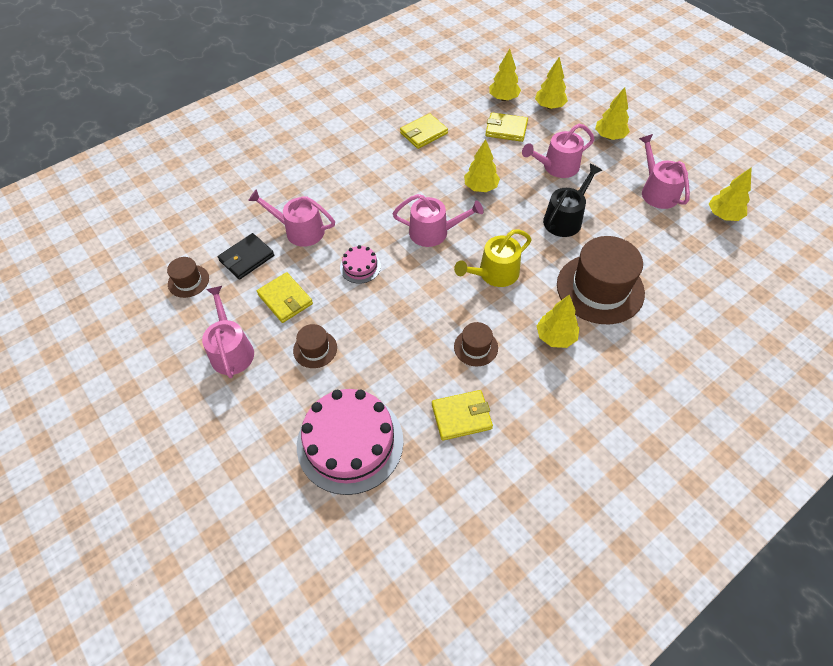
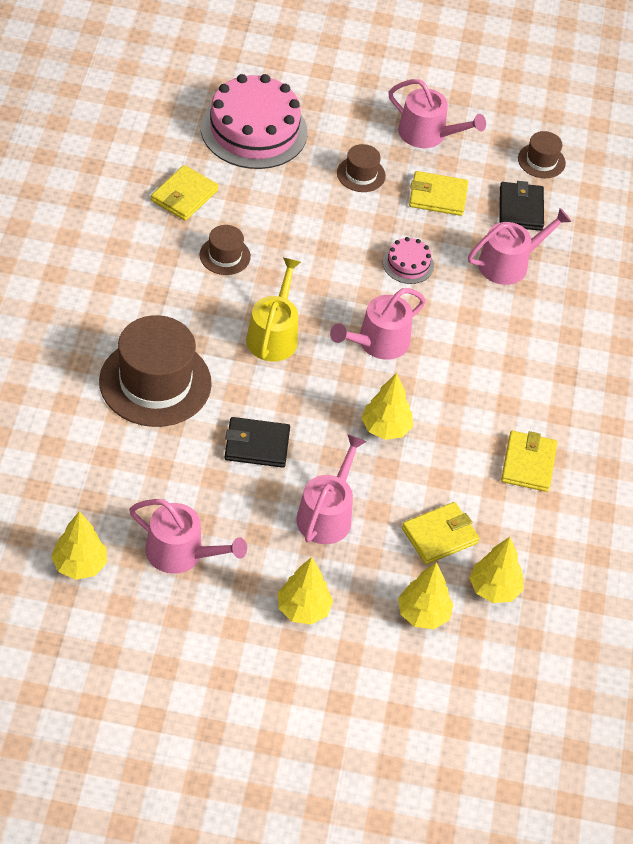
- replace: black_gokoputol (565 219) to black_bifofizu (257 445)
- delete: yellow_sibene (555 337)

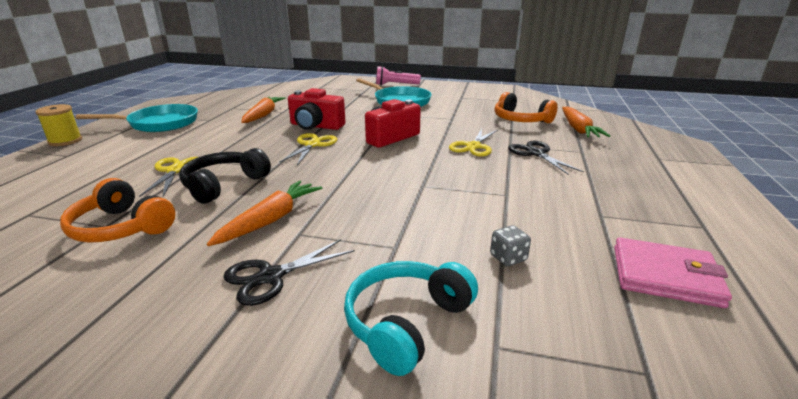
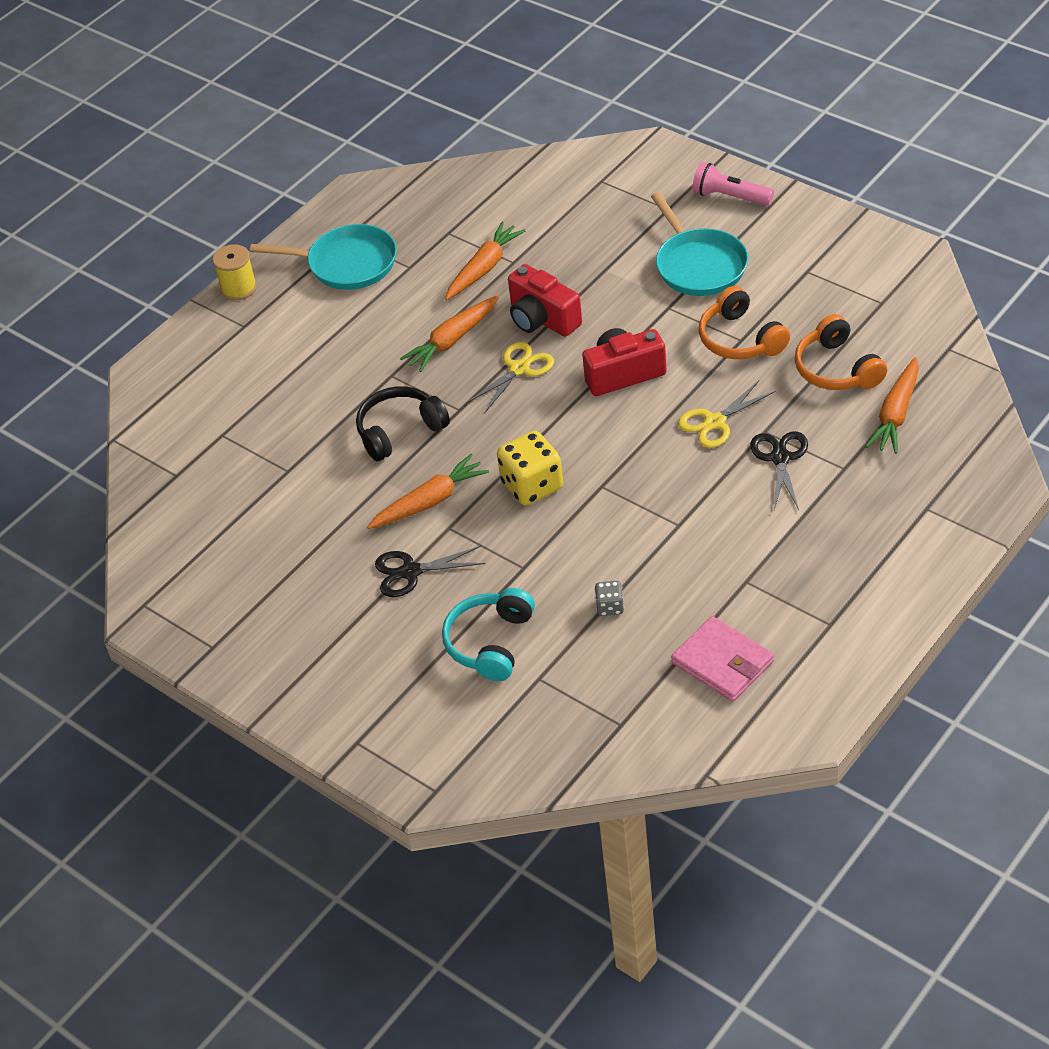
- insert: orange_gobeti (452 340)
- rotate: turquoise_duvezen (406 322) = (490 643) 45 degrees counterclockwise
- insert: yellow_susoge (532 485)
- move: orange_duvezen (121 228) to (740 339)
- delete: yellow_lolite (175 170)

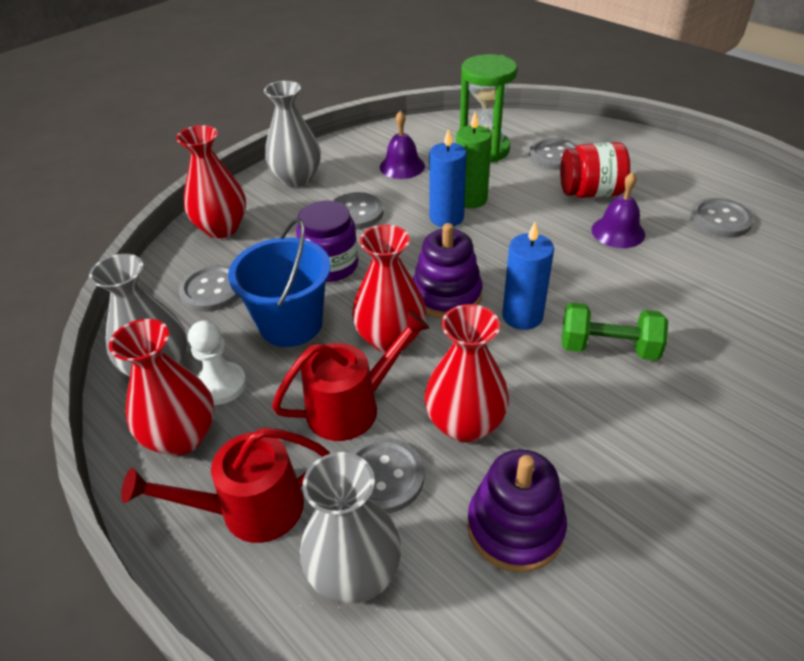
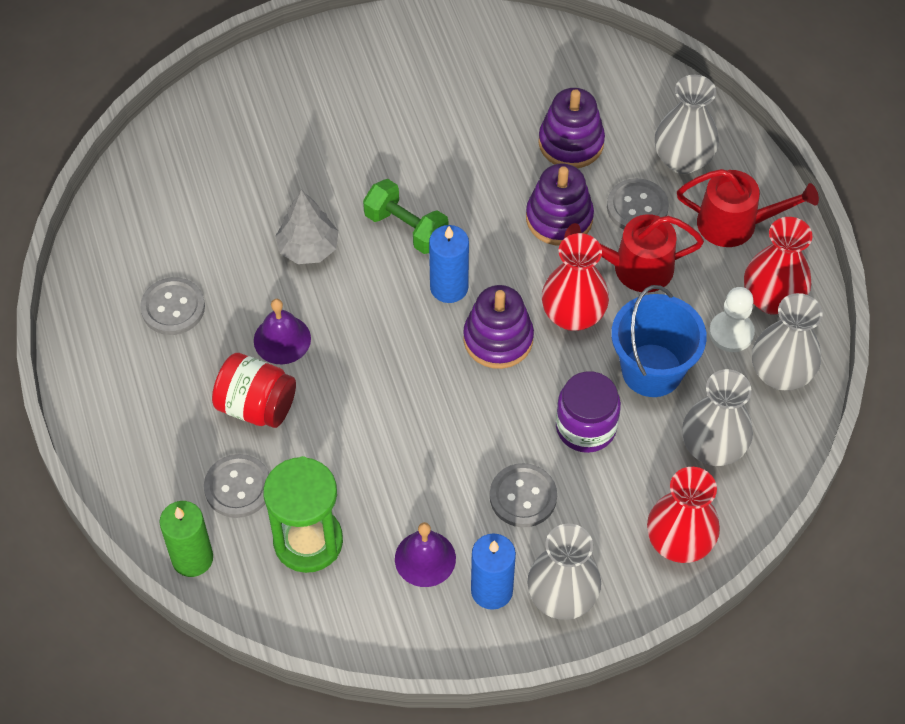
- move: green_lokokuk (470 199) to (192 558)
- insert: grey_sibene (308 248)
- move: blue_lokokuk (446 218) to (491 590)
- replace: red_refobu (465 424) to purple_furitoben (559 218)
- replace: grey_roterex (212 290) to grey_refobu (713 448)

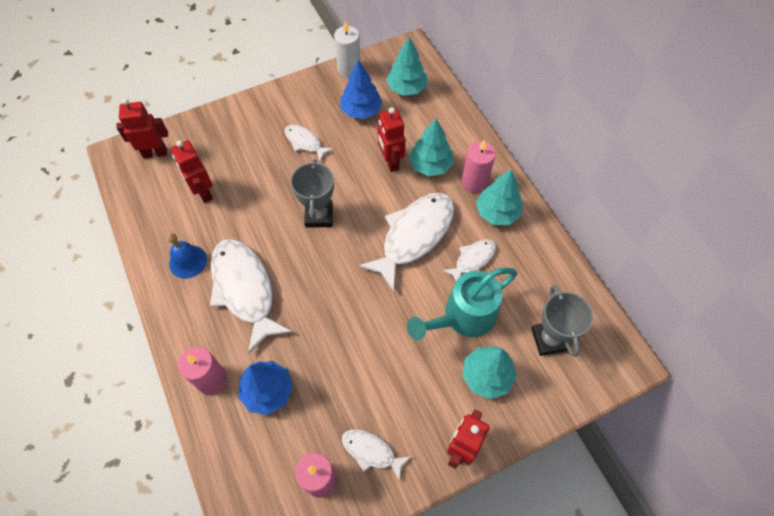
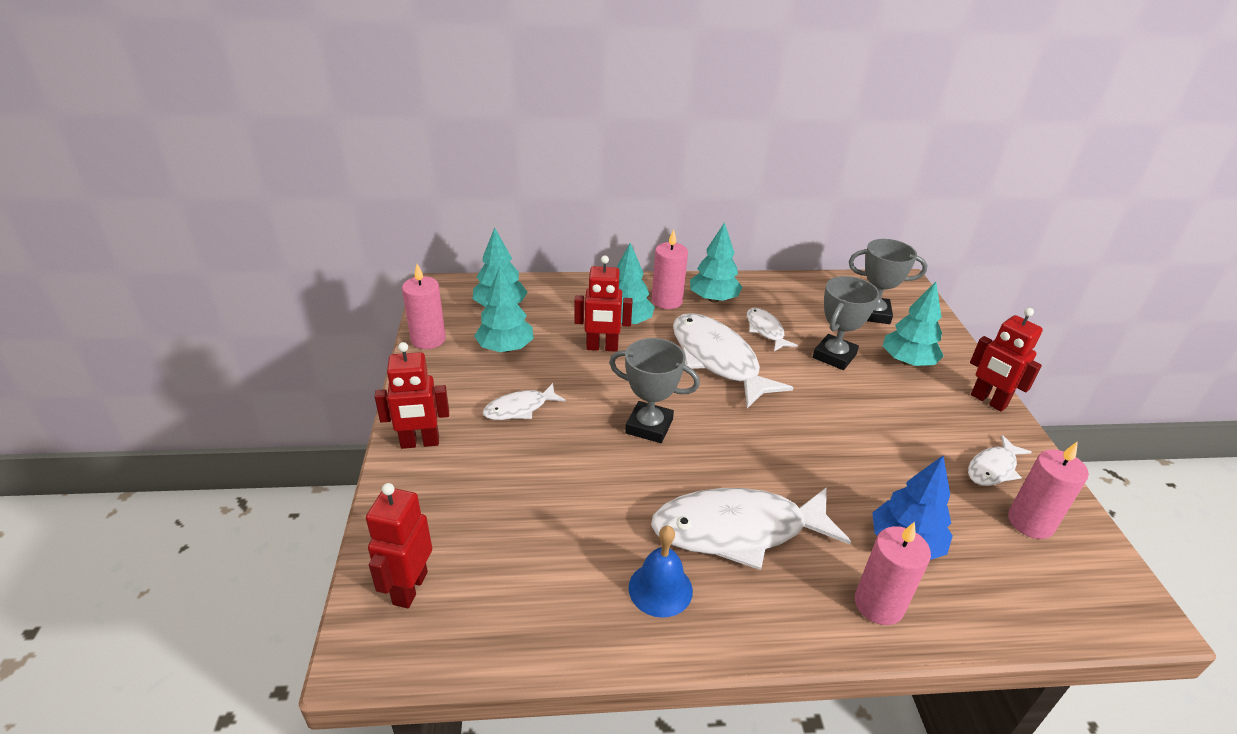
- move: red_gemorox (203 192) to (420 443)
- recolor: white_lokokuk (349 69) to pink_lokokuk (428 339)
- recolor: blue_sibene (361 110) to turquoise_sibene (505 348)
- replace: turquoise_gokoputol (463 317) to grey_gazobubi (834 356)

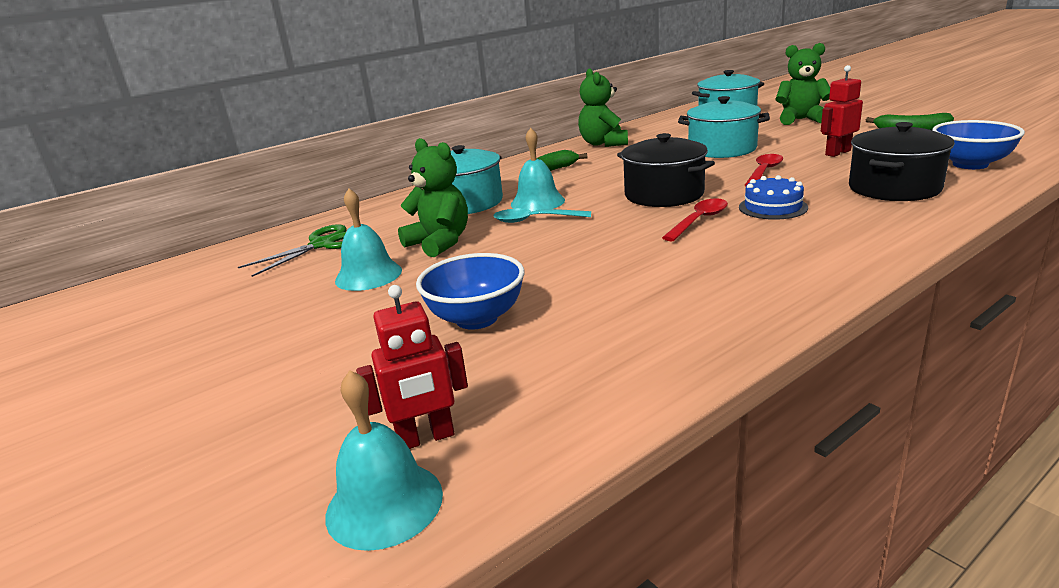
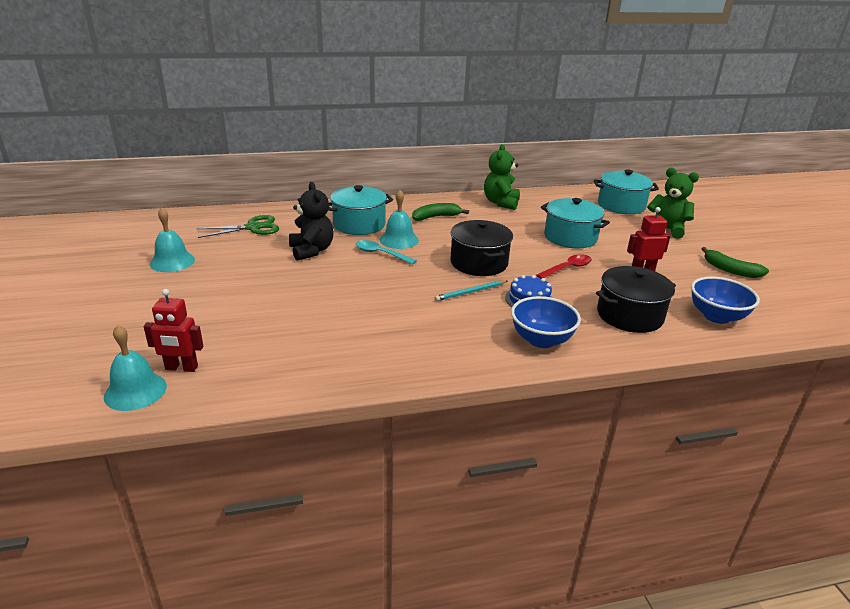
- move: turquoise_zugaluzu (368 275) to (172 261)
- recolor: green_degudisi (440 243) to black_degudisi (311 251)
- replace: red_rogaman (699 221) to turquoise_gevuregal (471 292)
- move: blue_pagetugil (476 318) to (541 340)

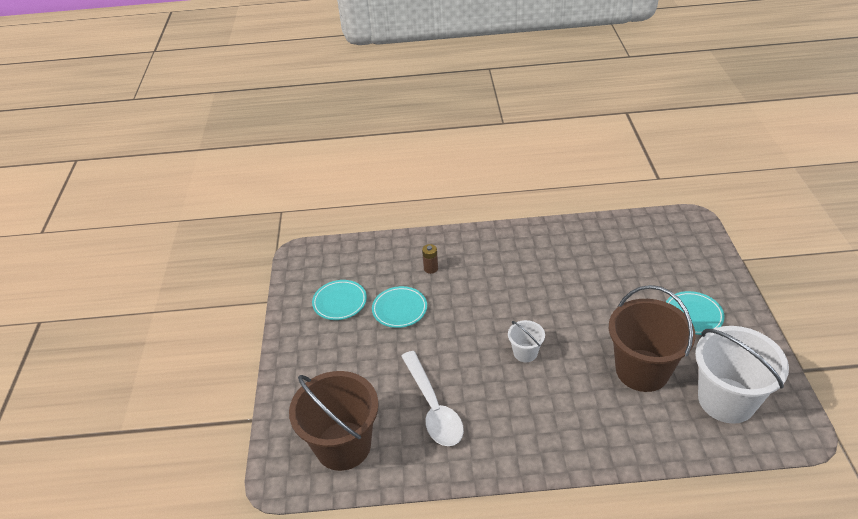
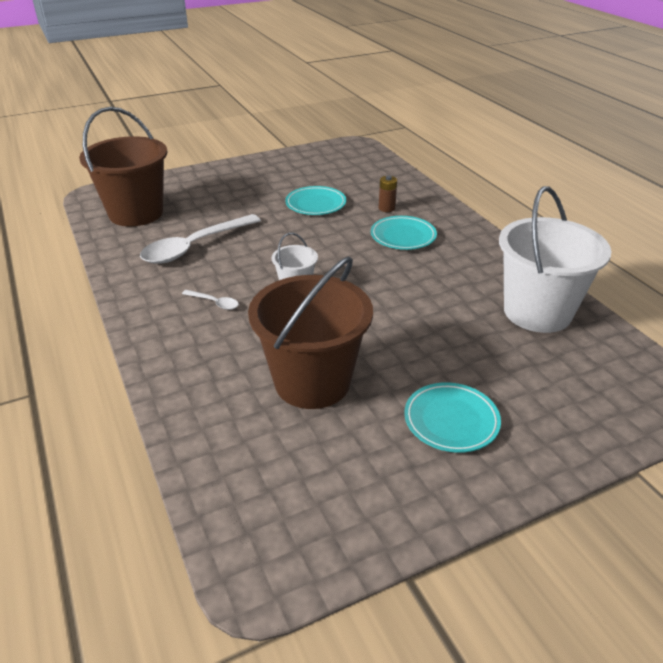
- insert: white_rogaman (214 303)
- move: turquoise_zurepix (340 302) to (403 236)
- move: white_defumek (726 400) to (537 312)

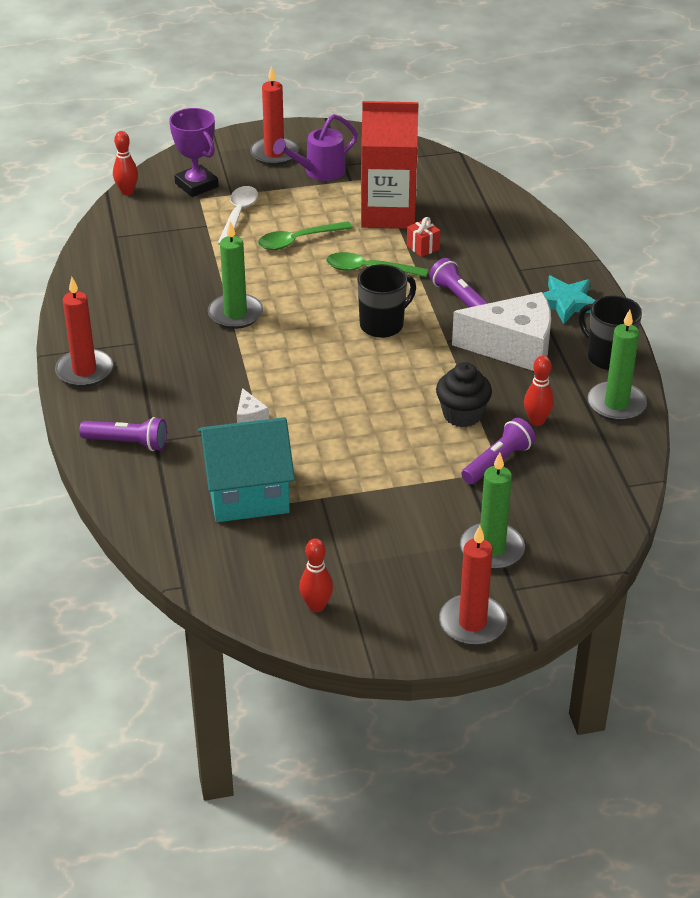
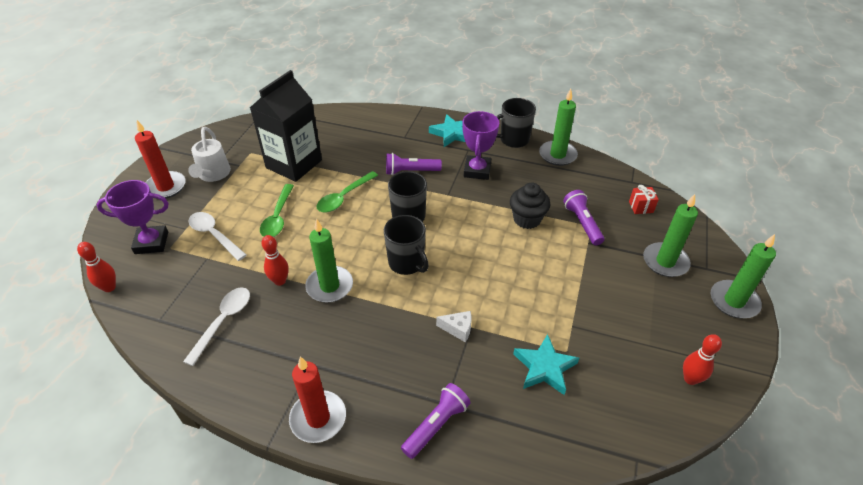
- insert: white_rogaman (223 321)
- recolor: purple_gokoputol (319 172) to white_gokoputol (213 175)
- recolor: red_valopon (388 213) to black_valopon (294 164)
- move: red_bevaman (537 421) to (280 281)
- insert: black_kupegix (407 263)
- replace: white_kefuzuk (513 347) to purple_gazobubi (477 170)
- replace: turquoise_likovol (247 493) to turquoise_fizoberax (544 367)
- move: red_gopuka (423 247) to (641 207)
- recolor: red_lokokuk (472 623) to green_lokokuk (734 301)

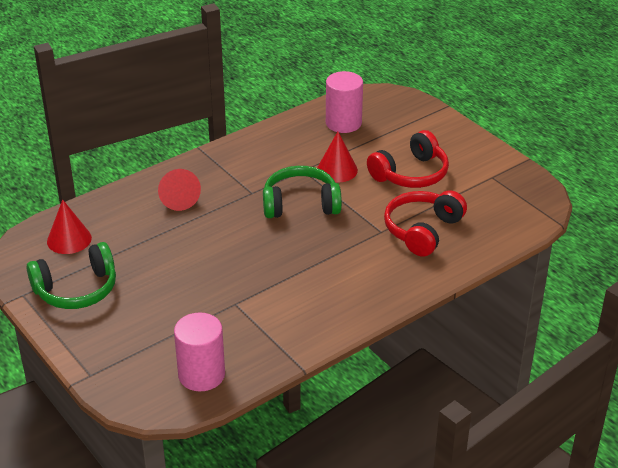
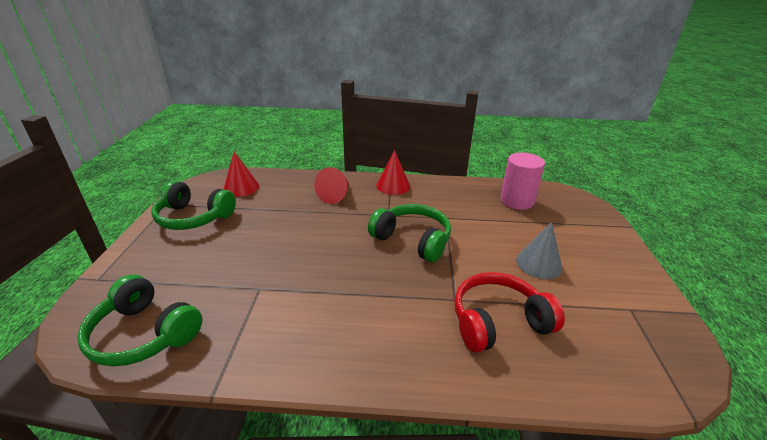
- replace: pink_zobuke (201 375) to green_duvezen (144 334)
- move: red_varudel (337 170) to (393 186)
- replace: red_duvezen (411 174) to grey_varudel (539 264)

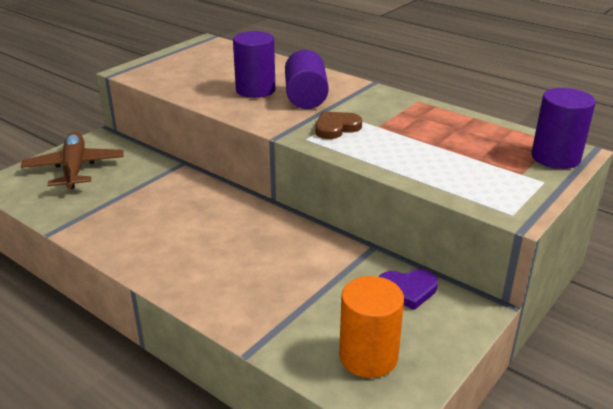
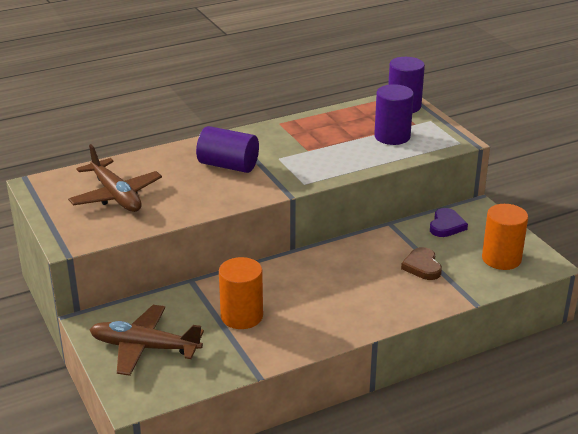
- insert: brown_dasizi (116 195)
- insert: orange_zobuke (241 316)
- move: purple_zobuke (255 90) to (392 136)
- move: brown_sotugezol (336 128) to (422 266)

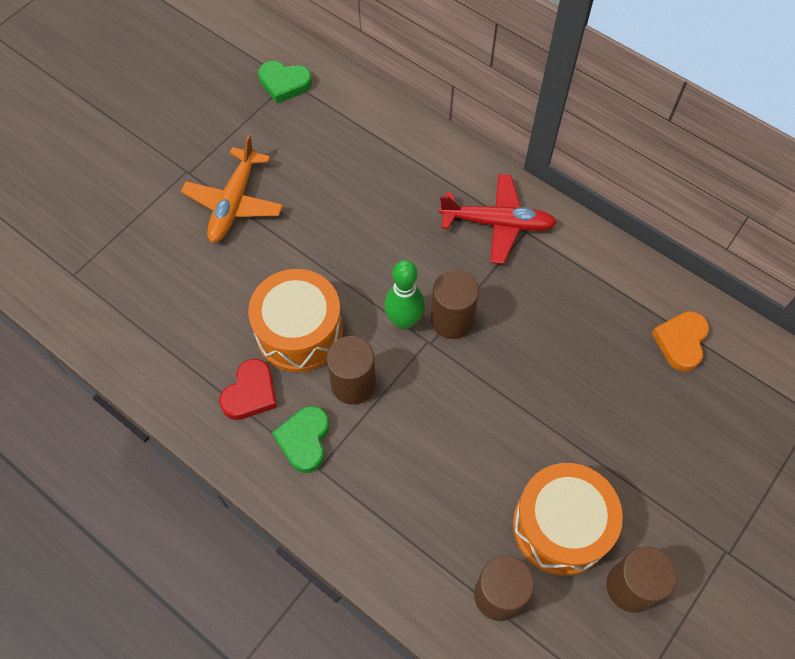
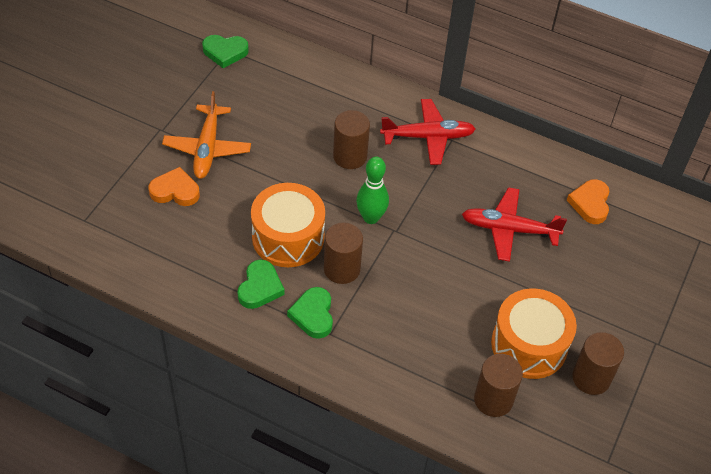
- insert: orange_sotugezol (175 191)
- recolor: red_sotugezol (250 393) to green_sotugezol (260 287)
- move: brown_zobuke (452 320) to (350 156)
- insert: red_dasizi (509 229)

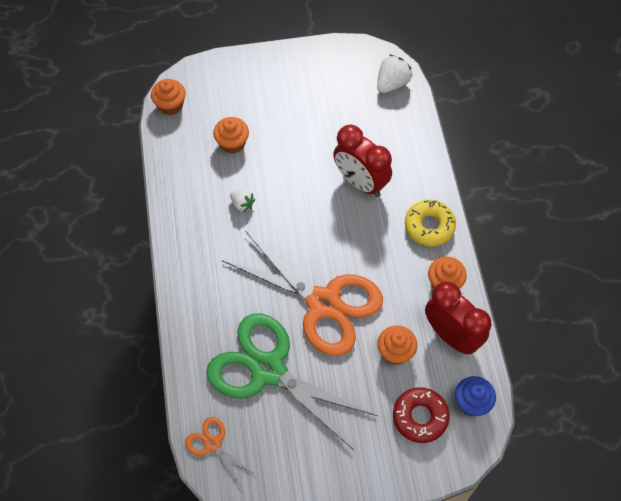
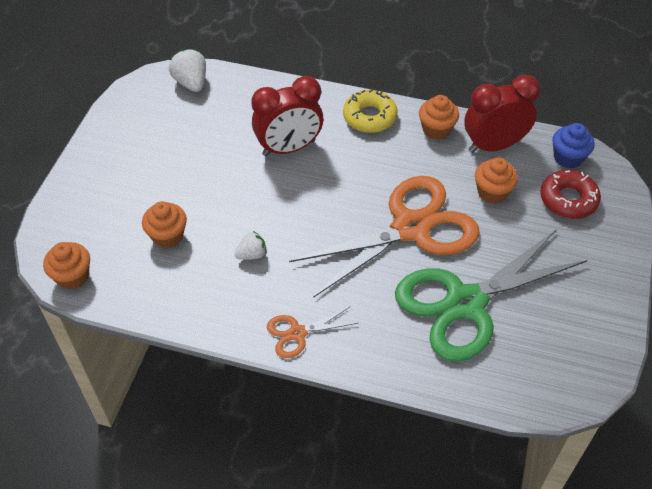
- move: orange_lolite (213 444) to (297 333)

